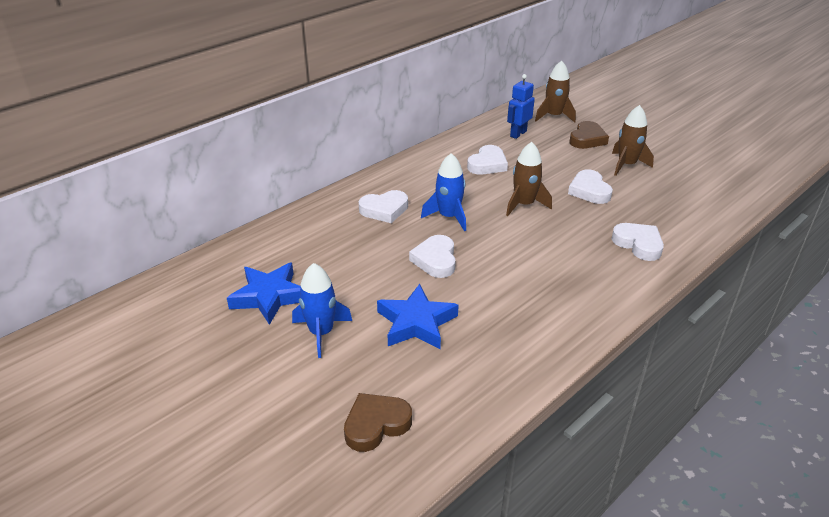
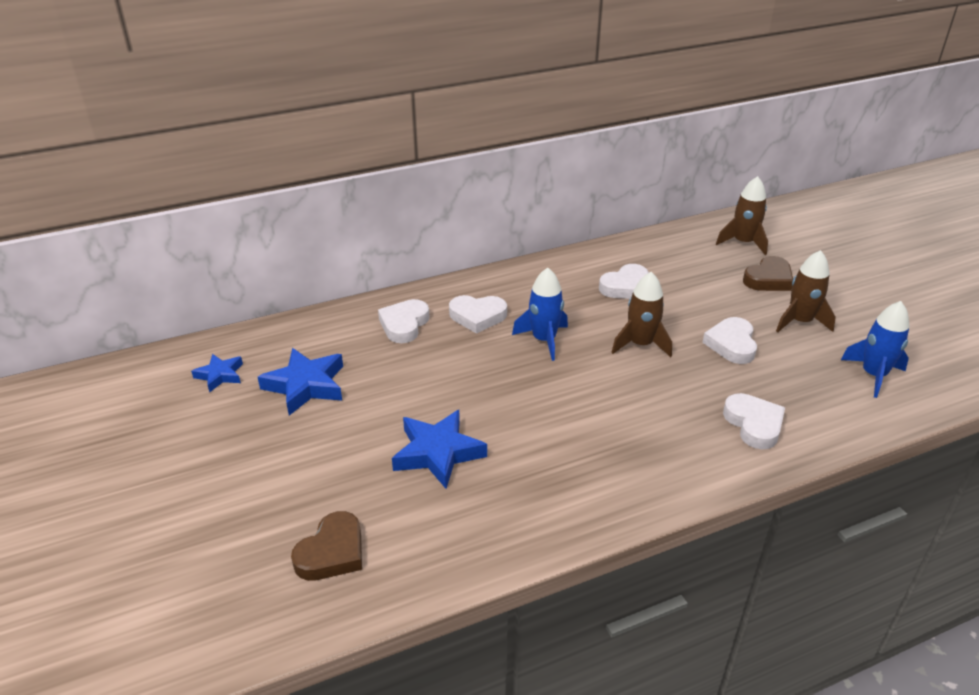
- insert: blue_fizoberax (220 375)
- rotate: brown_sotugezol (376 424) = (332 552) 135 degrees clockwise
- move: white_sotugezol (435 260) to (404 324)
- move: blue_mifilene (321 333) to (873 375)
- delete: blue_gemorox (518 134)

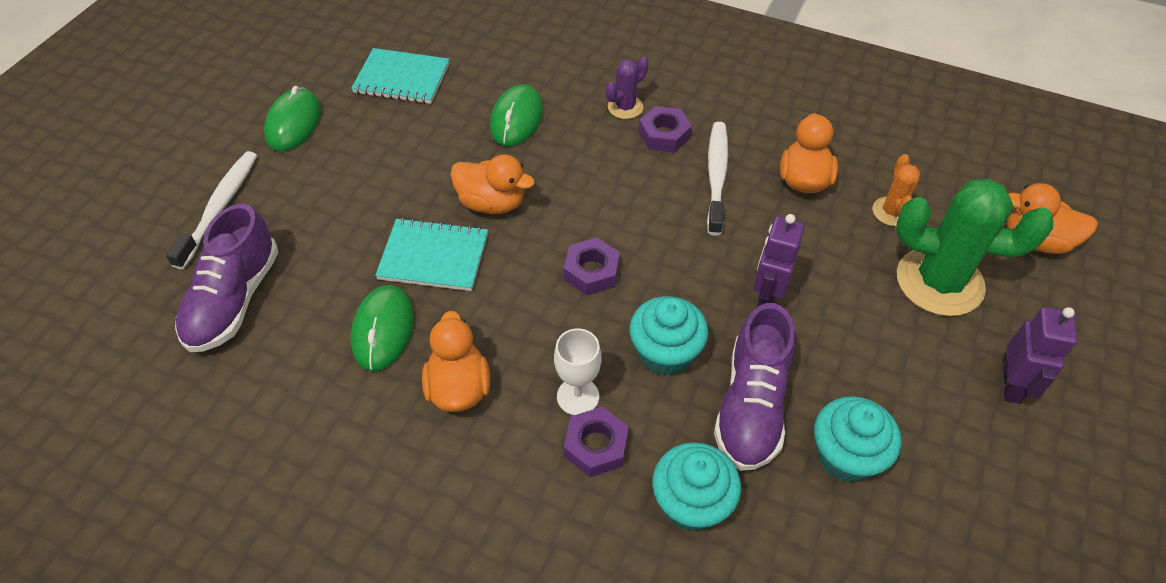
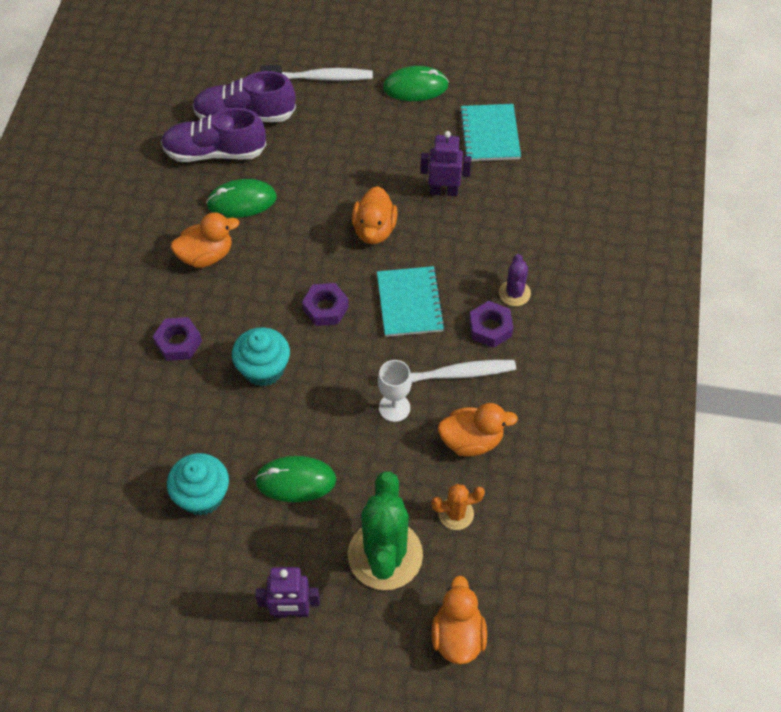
- move: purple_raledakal (751 406) to (214 152)
- move: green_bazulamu (516 119) to (296 481)
- move: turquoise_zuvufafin (433 257) to (409 303)
- move: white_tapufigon (578 396) to (394 408)
- move: purple_gemorox (767 296) to (444 191)
- rotate: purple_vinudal (625 107) = (514 293) 60 degrees clockwise
- delete: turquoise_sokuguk (691 503)

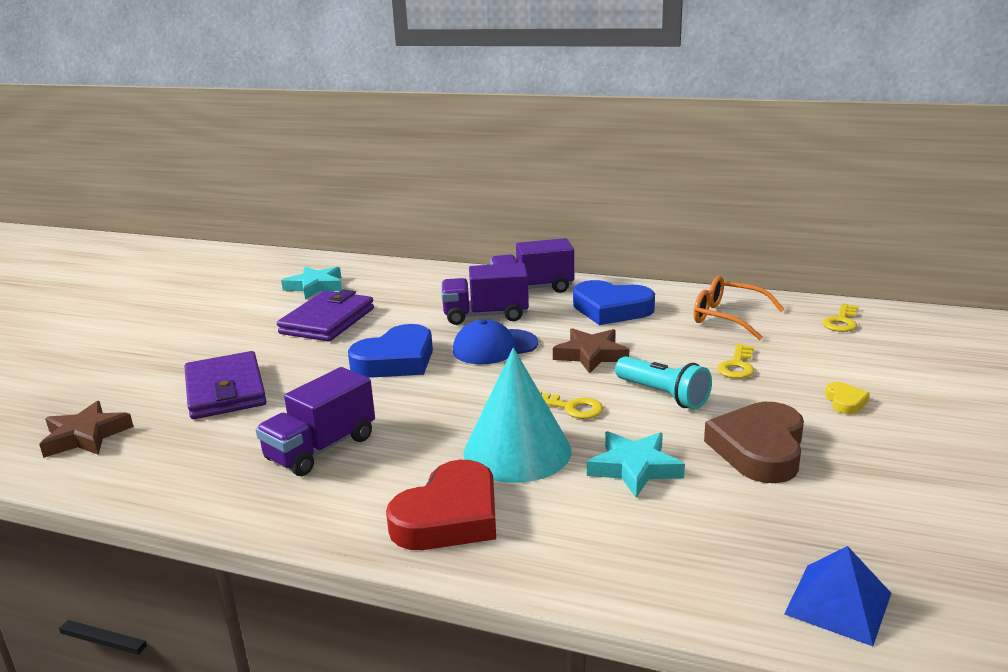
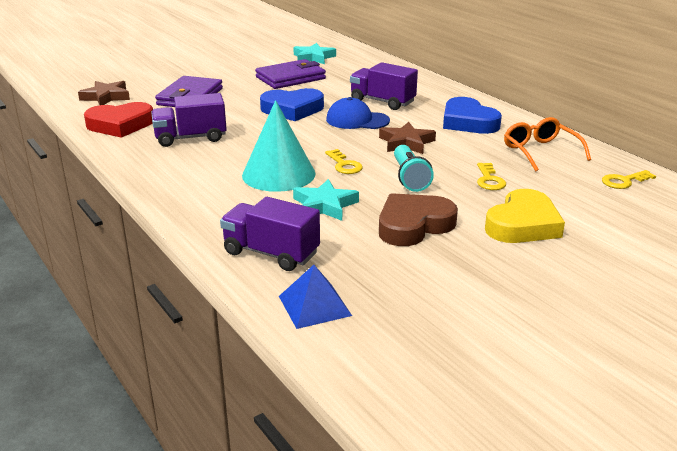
- move: red_sotugezol (449 516) to (120 125)
- move: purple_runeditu (532 289) to (271 253)
- rotate: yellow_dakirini (737 366) = (489 180) 60 degrees counterclockwise
- resize: yellow_sotugezol (845 402) = (523 224) x2.21

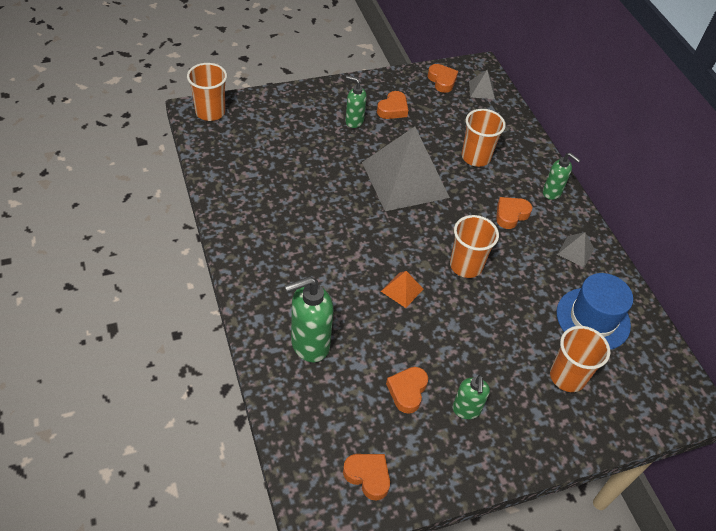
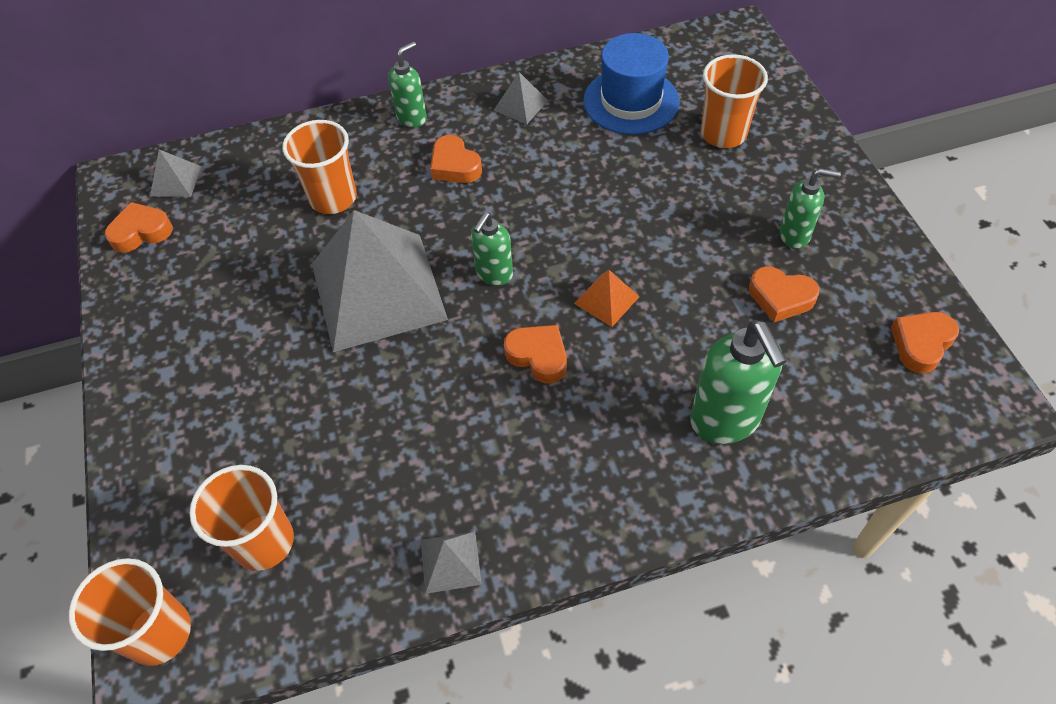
- move: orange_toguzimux (466 265) to (264 542)
- insert: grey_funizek (450 561)
- move: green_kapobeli (354 121) to (494 274)
- move: orange_sotugezol (393 109) to (538 356)

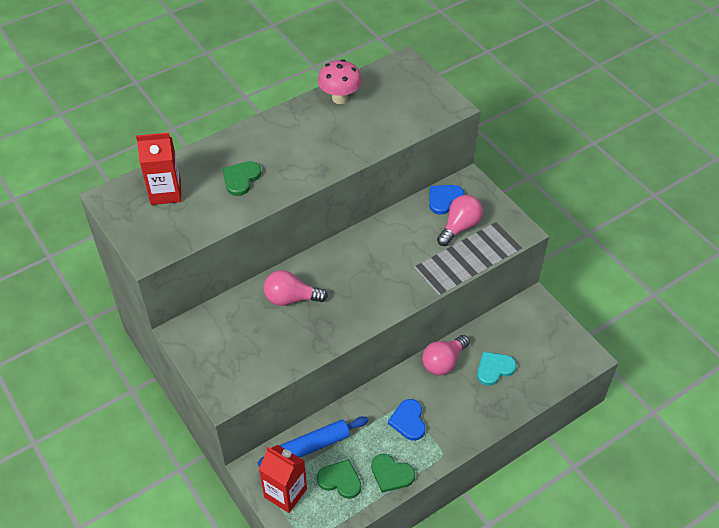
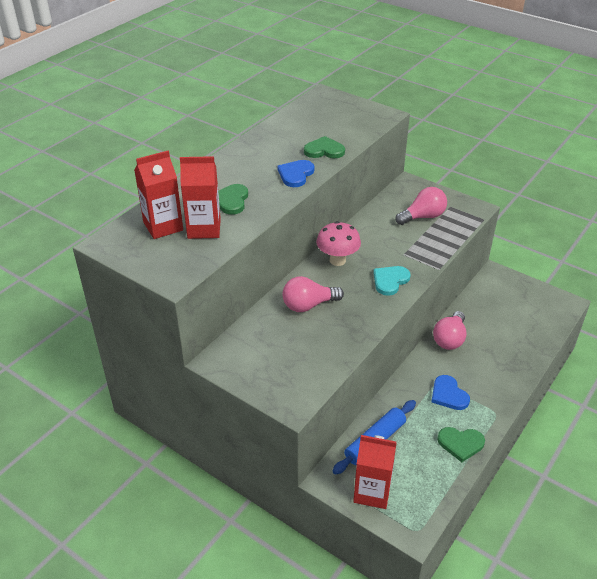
- insert: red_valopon (204 229)
- move: blue_sotugezol (444 199) to (296 174)
- move: green_sotugezol (340 480) to (324 150)
- move: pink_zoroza (340 98) to (337 260)
- move: turquoise_sotugezol (494 369) to (390 281)
- rotate: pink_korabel (459 227) = (423 217) 45 degrees clockwise

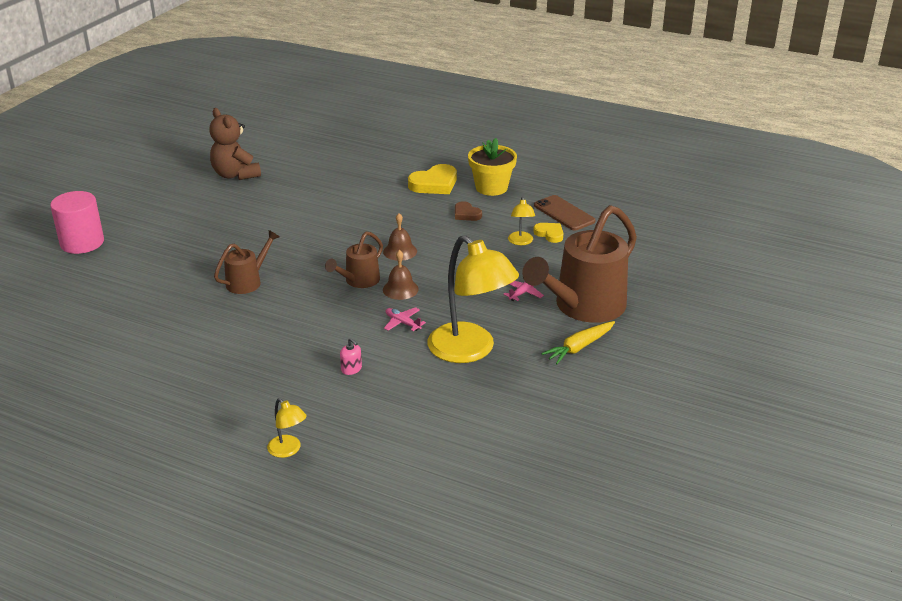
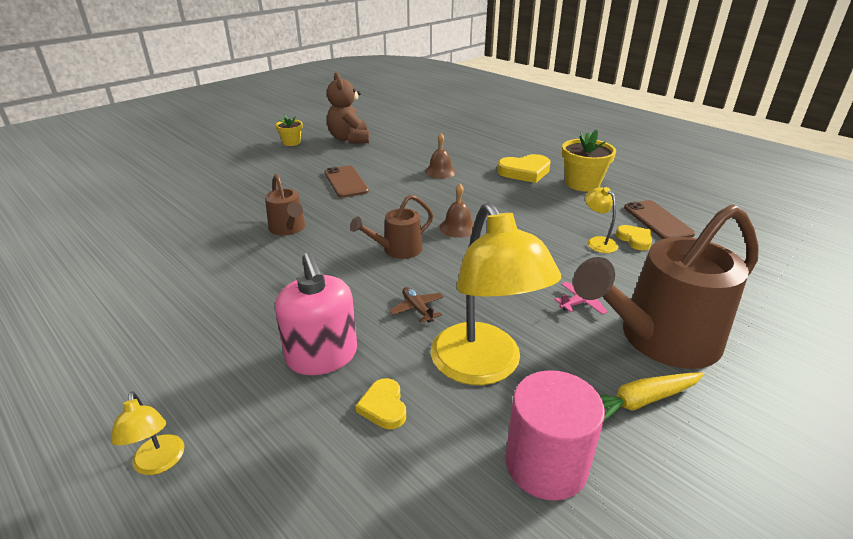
- rotate: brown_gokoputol (248 281) = (288 229) 90 degrees clockwise
- insert: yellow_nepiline (291 142)
- resize: pink_kapobeli (351 369) = (322 356) x2.44
- insert: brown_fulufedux (346 182)
- insert: yellow_sotugezol (383 407)
- recolor: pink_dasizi (402 323) to brown_dasizi (417 309)
- move: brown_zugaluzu (400 289) to (440 172)
- move: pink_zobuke (82 243) to (546 464)
- rotate: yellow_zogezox (521 242) = (597 242) 135 degrees clockwise
- delete: brown_sotugezol (466 214)

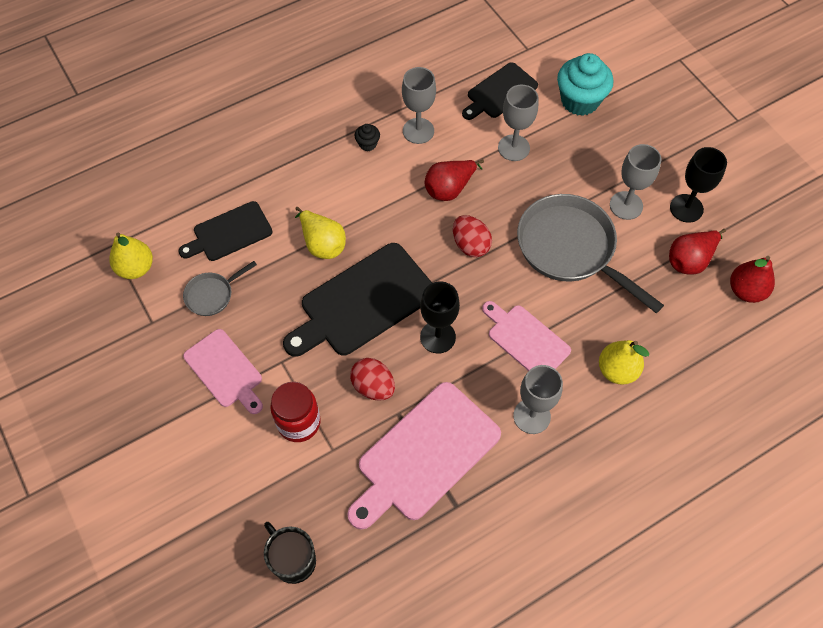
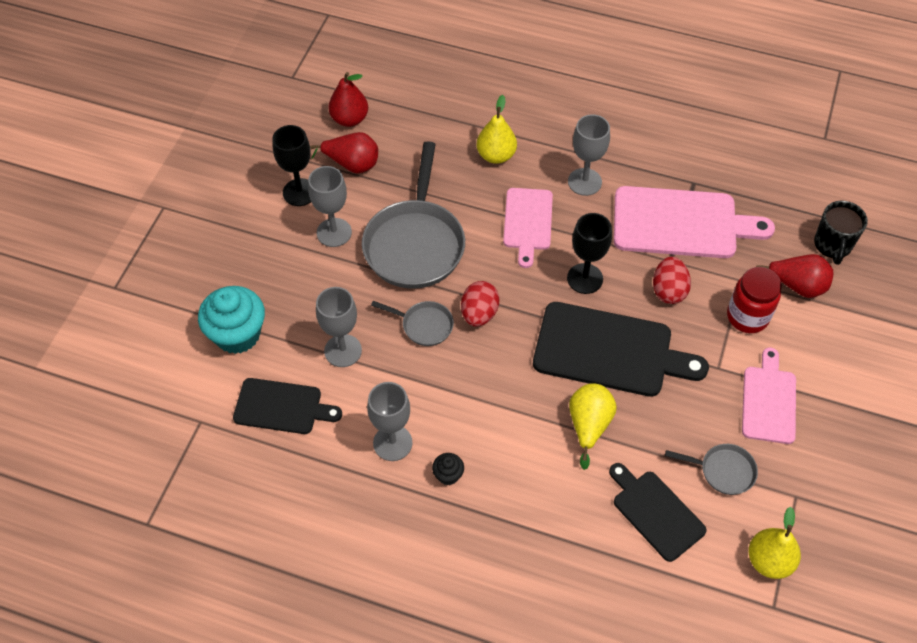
- insert: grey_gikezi (424 325)
- rotate: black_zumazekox (229 233) = (656 512) 150 degrees counterclockwise
- move: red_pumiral (449 189) to (796 286)

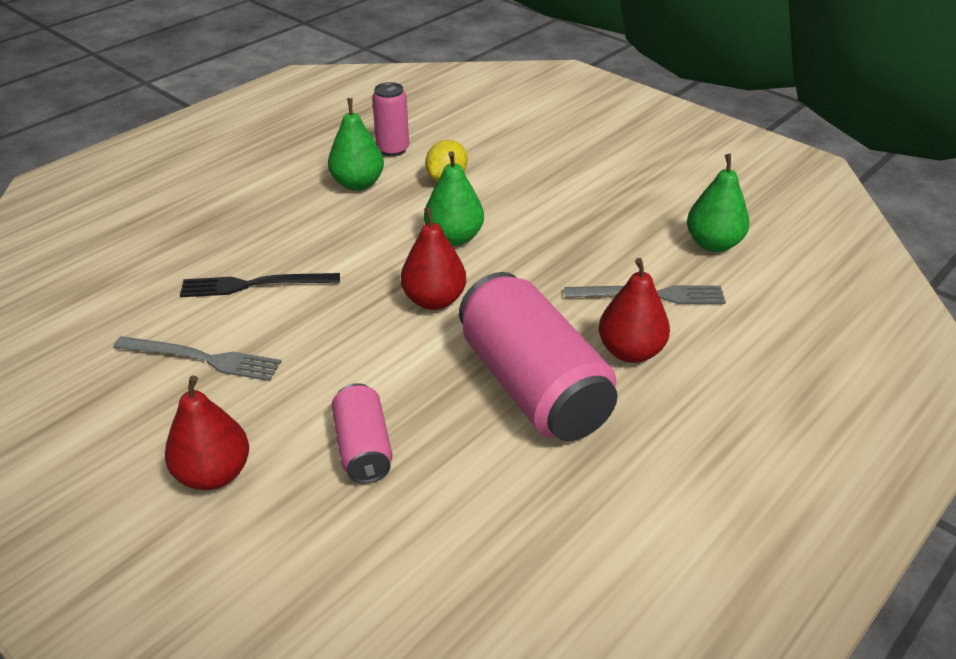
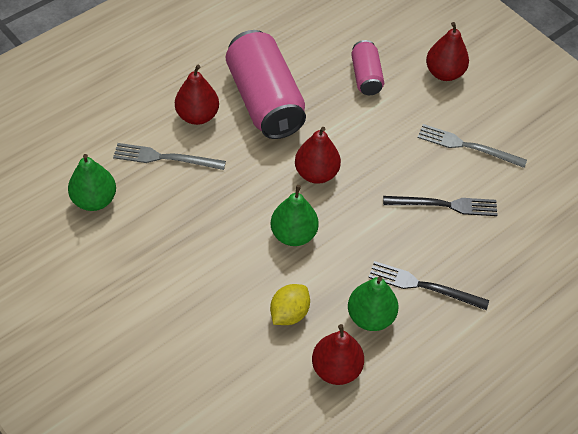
- replace: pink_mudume (393 149) to red_pumiral (336 369)
- insert: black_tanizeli (423 286)

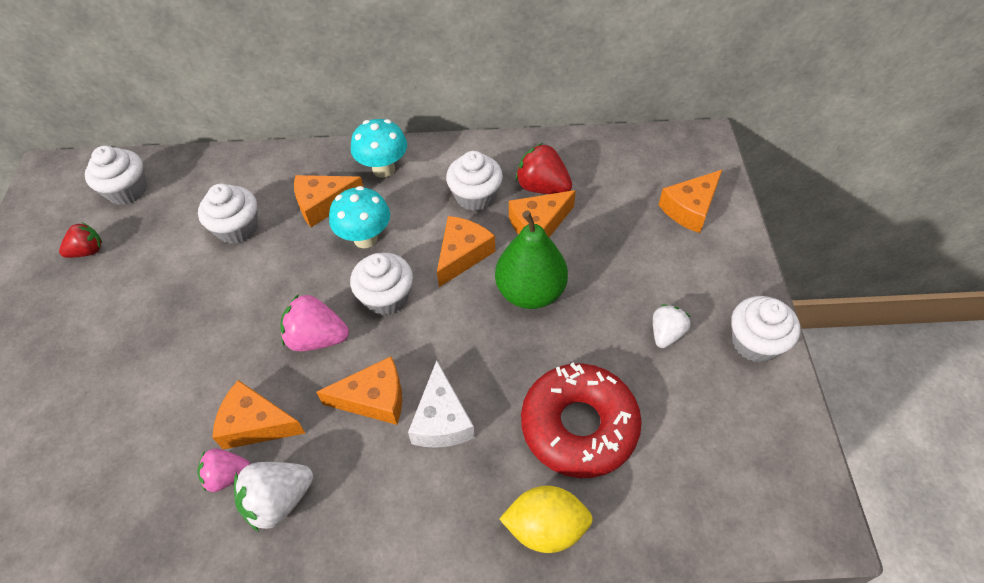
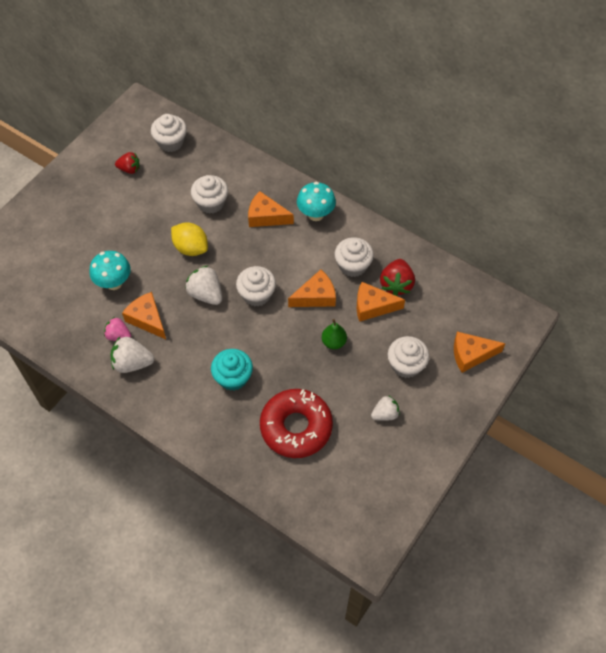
- move: turquoise_zoroza (365 238) to (114 283)
- move: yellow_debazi (545 527) to (191 248)
- recolor: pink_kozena (317 338) to white_kozena (206 294)
- replace: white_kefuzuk (442 420) to turquoise_sokuguk (233 377)
- resize: green_pumiral (530 292) = (333 342) x0.54
- rotate: red_kozena (542 187) = (396 284) 150 degrees counterclockwise
- move: white_sokuguk (755 342) to (406 365)
- delete: orange_kefuzuk (374 399)

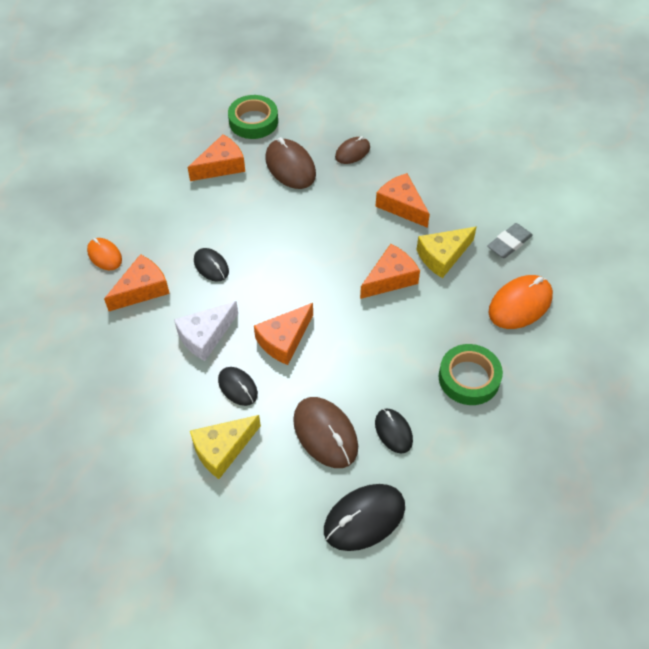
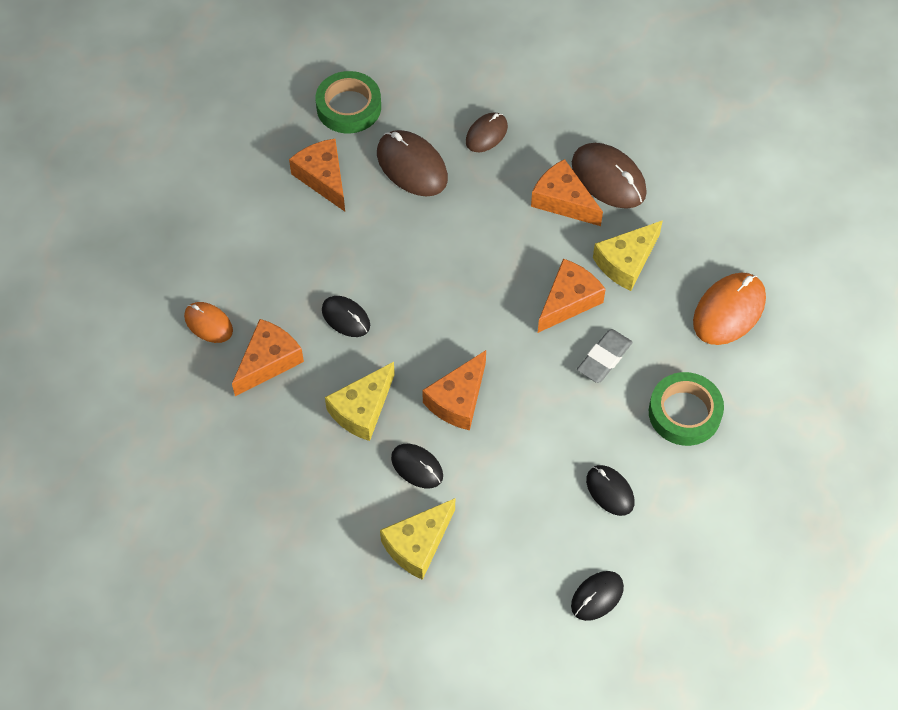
- rotate: orange_kefuzuk (221 166) = (323 178) 75 degrees counterclockwise
- recolor: white_kefuzuk (205 336) to yellow_kefuzuk (362 409)
- resize: black_bazulamu (364 518) = (597 596) x0.61
- move: brown_bazulamu (325 434) to (608 178)
- move: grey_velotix (509 243) to (604 358)

